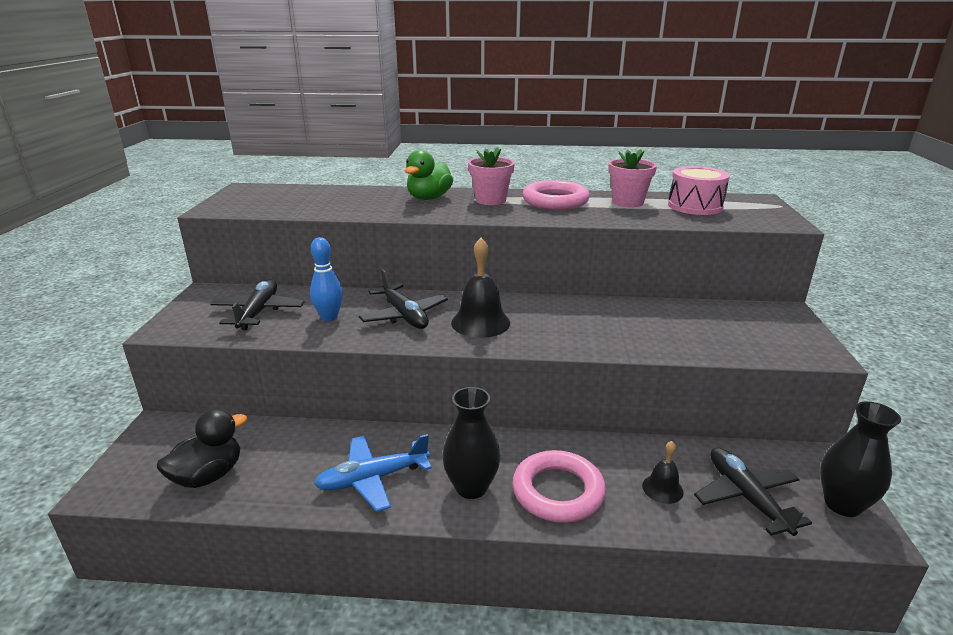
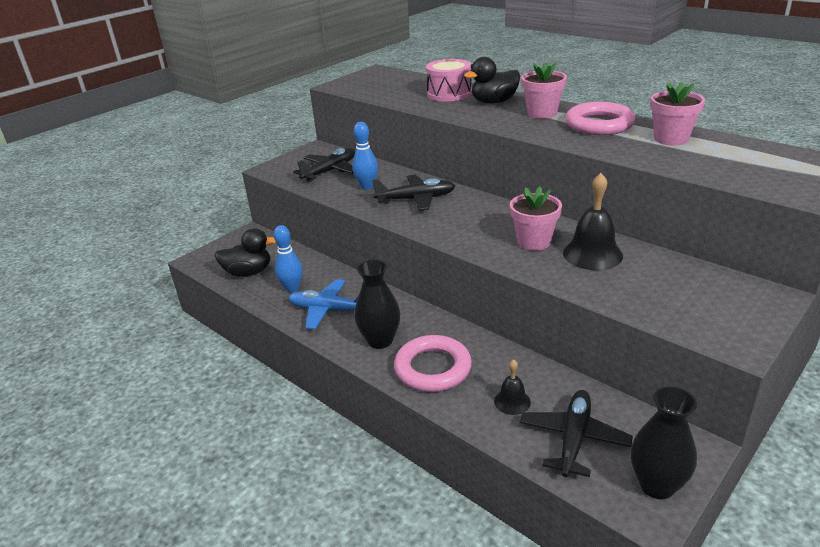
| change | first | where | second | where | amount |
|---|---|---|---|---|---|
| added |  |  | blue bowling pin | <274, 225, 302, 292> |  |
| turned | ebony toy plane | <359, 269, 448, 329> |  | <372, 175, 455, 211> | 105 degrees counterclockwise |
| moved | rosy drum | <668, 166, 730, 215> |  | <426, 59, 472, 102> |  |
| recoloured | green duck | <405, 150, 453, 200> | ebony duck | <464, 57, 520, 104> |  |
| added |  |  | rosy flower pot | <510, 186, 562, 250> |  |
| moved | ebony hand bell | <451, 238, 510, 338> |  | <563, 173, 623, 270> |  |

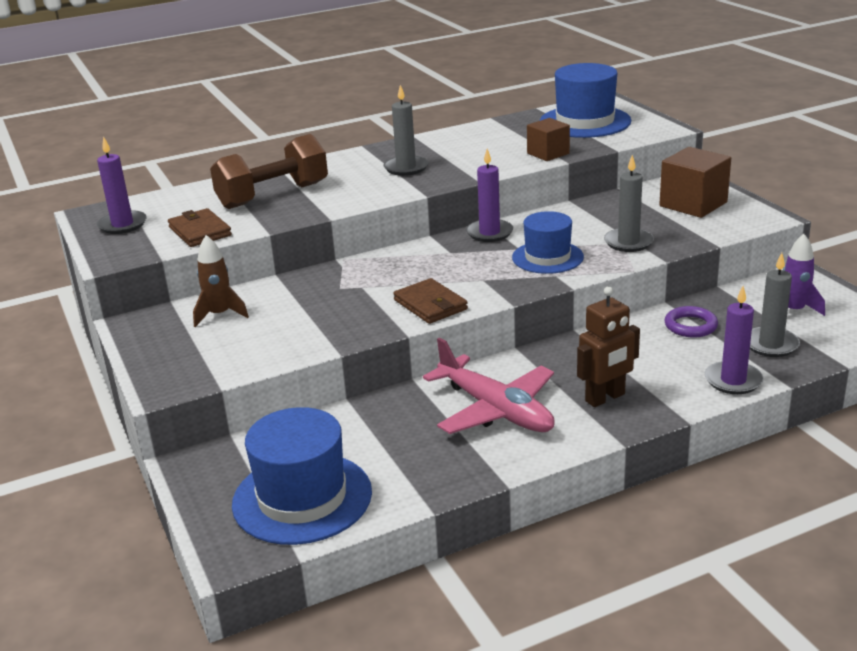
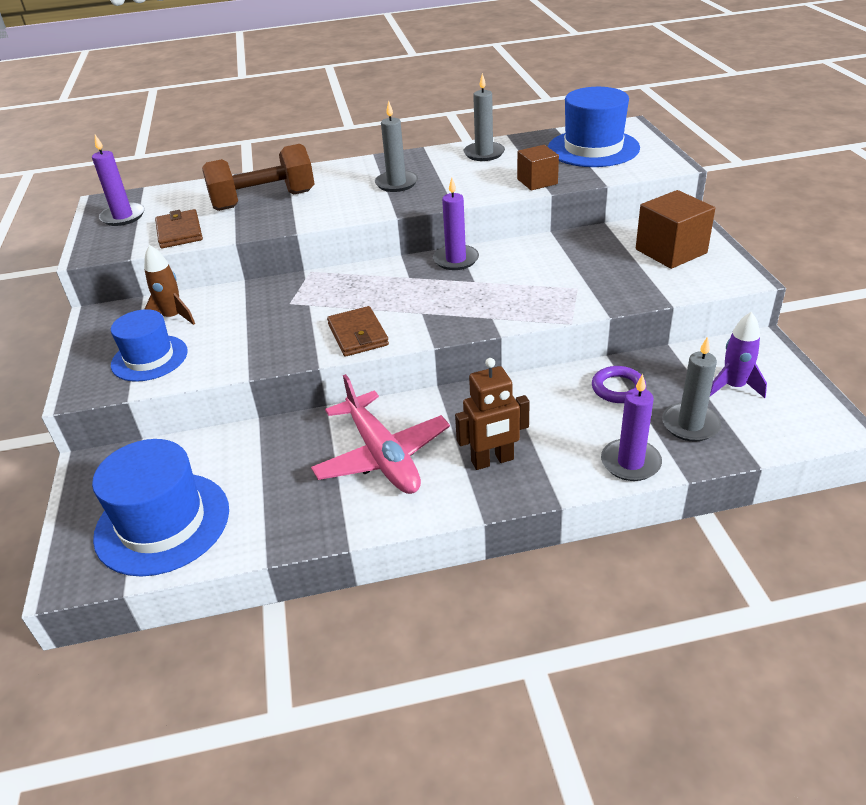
| change | first | where | second | where | amount |
|---|---|---|---|---|---|
| moved | blue tall hat | <512, 211, 584, 274> |  | <111, 309, 188, 382> |  |
| moved | ash-grey wax candle | <604, 155, 654, 252> |  | <464, 73, 505, 161> |  |

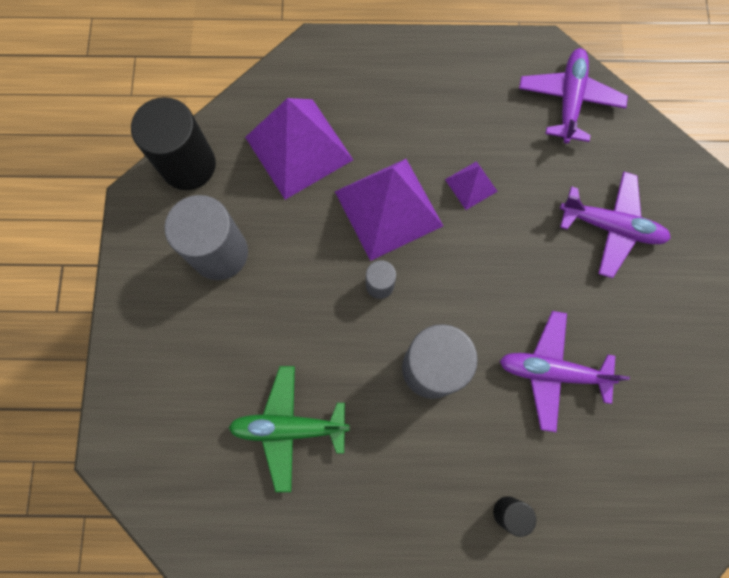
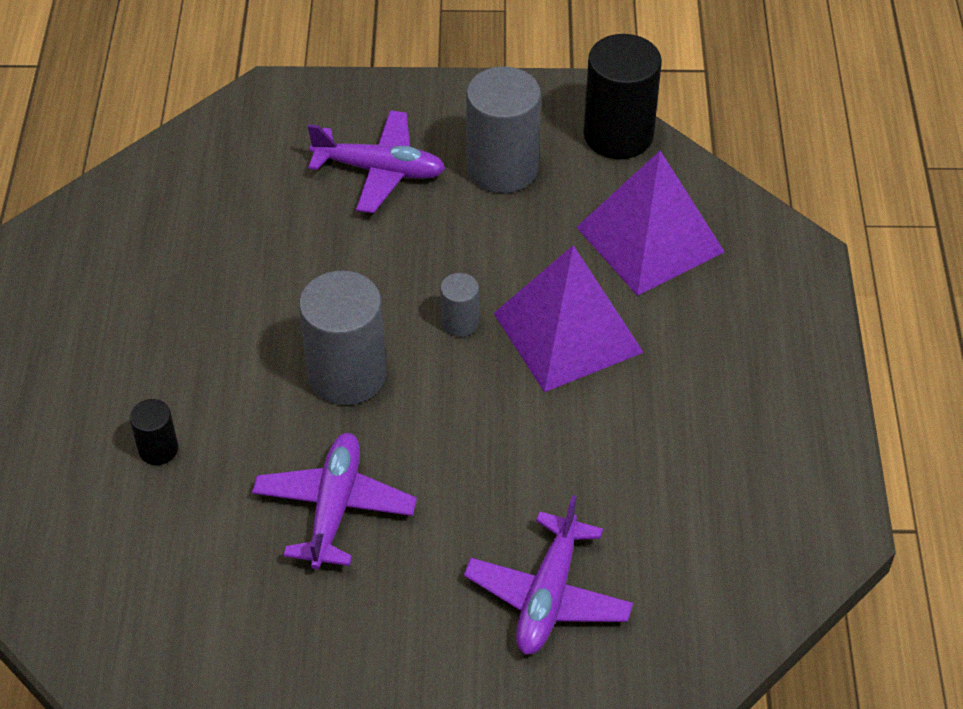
| change | first | where | second | where | amount |
|---|---|---|---|---|---|
| moved | violet toy plane | <519, 48, 628, 143> |  | <307, 110, 445, 213> |  |
| removed | green toy plane | <228, 366, 350, 492> |  |  |  |
| removed | violet pyramid shape | <445, 161, 498, 210> |  |  |  |

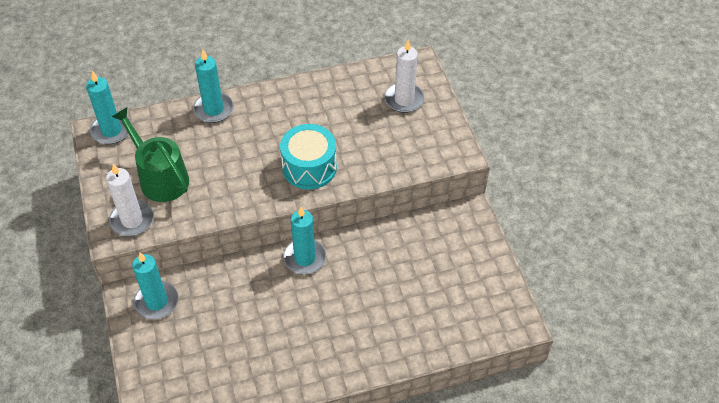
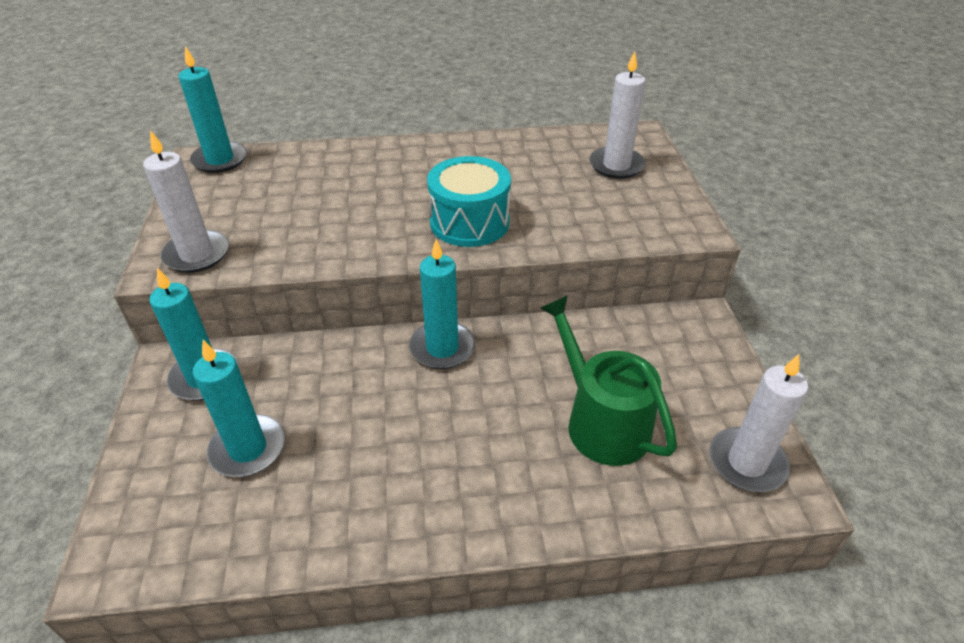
| change | first | where | second | where | amount |
|---|---|---|---|---|---|
| moved | teal wax candle | <193, 50, 234, 123> |  | <193, 340, 285, 477> |  |
| moved | green watering can | <112, 107, 189, 202> |  | <540, 295, 677, 466> |  |
| added |  |  | pure white wax candle | <709, 354, 808, 492> |  |

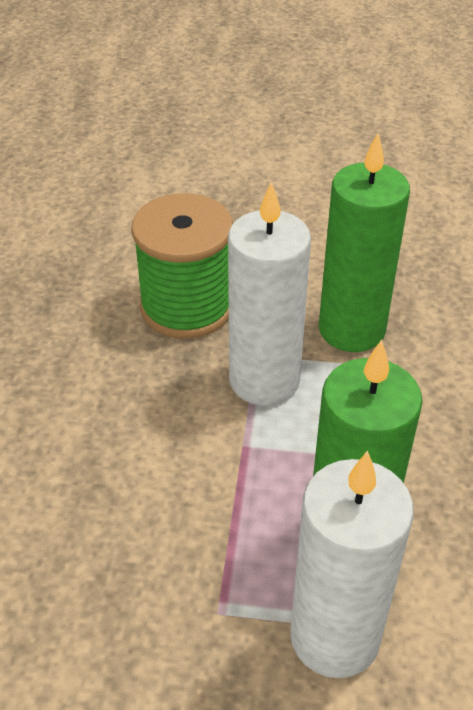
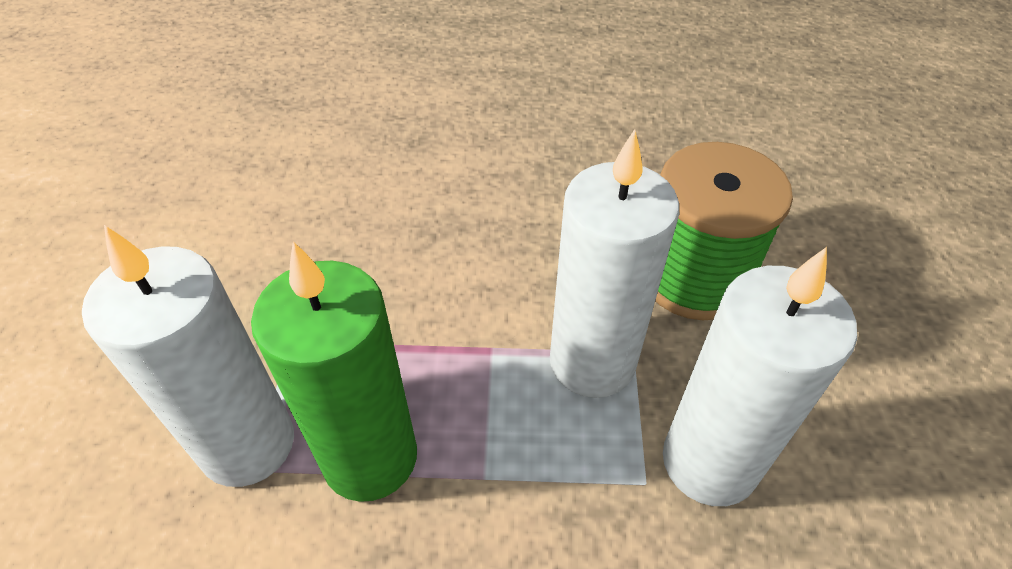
| change | first | where | second | where | amount |
|---|---|---|---|---|---|
| recoloured | green wax candle | <319, 133, 410, 352> | pure white wax candle | <663, 247, 857, 506> |  |

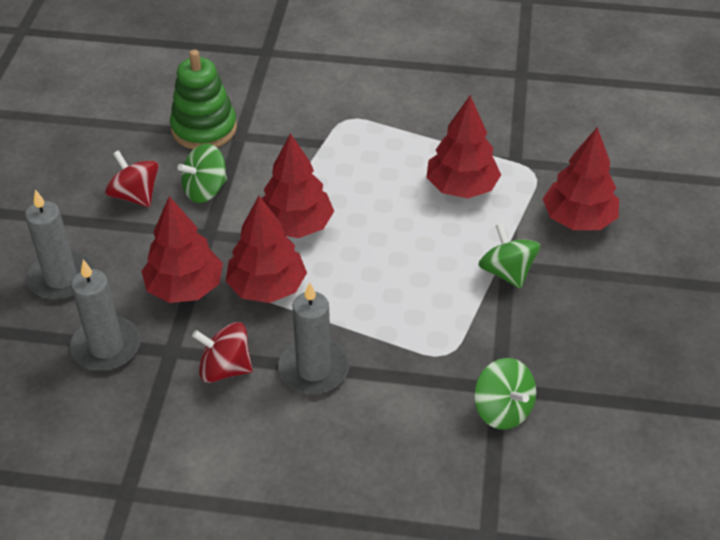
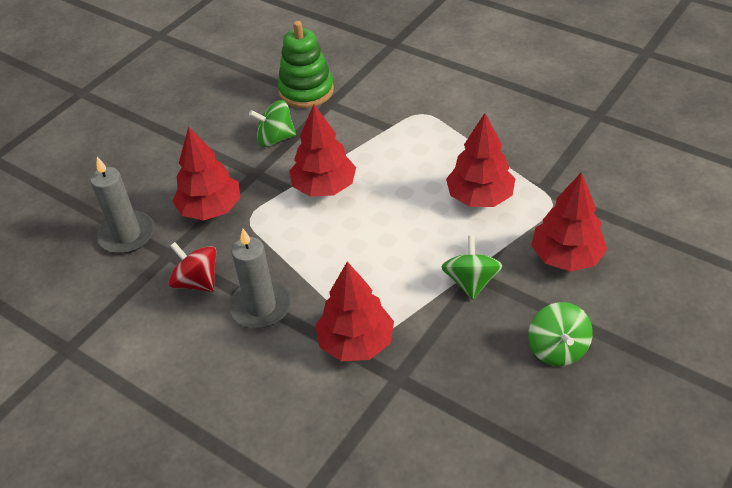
| change | first | where | second | where | amount |
|---|---|---|---|---|---|
| moved | red tree | <226, 196, 307, 303> |  | <315, 262, 394, 361> |  |
| moved | green whirligig | <474, 358, 536, 430> |  | <529, 302, 593, 366> |  |
| removed | ash-grey wax candle | <25, 190, 94, 300> |  |  |  |
| removed | red whirligig | <105, 150, 159, 207> |  |  |  |

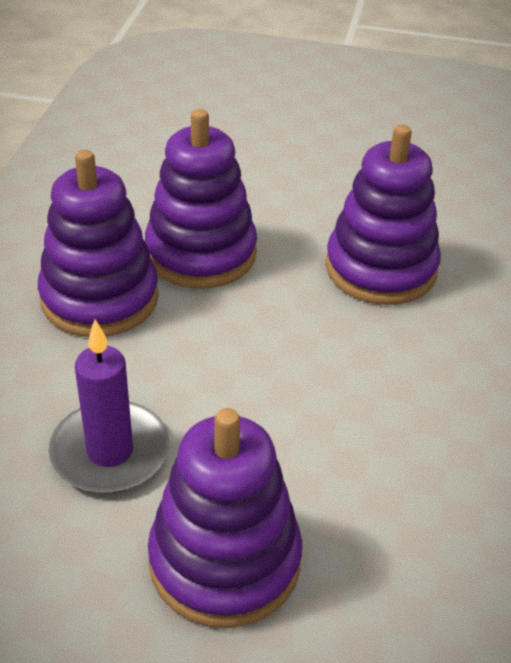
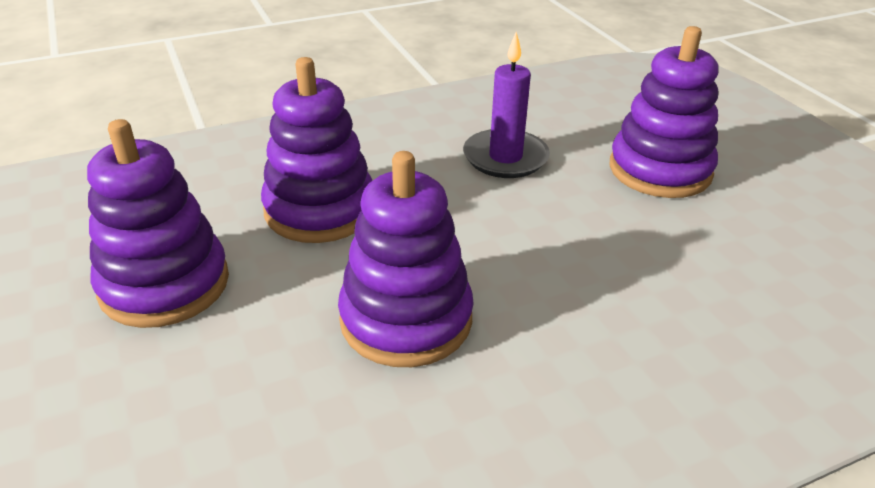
| change | first | where | second | where | amount |
|---|---|---|---|---|---|
| moved | violet stacking rings | <38, 150, 159, 337> |  | <87, 119, 229, 328> |  |
| moved | violet wax candle | <49, 319, 169, 494> |  | <463, 32, 550, 178> |  |

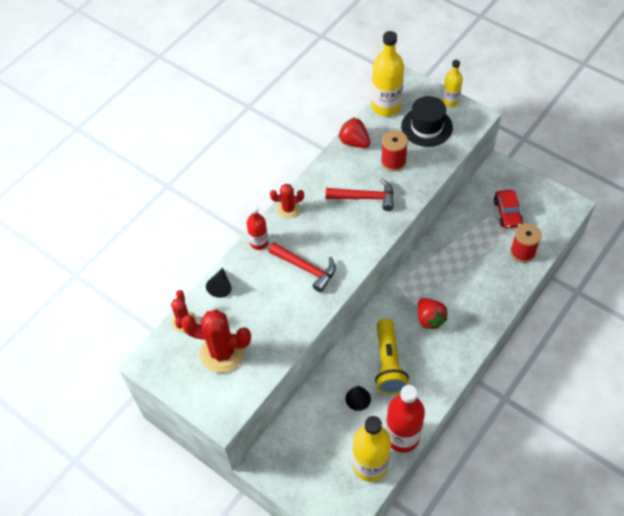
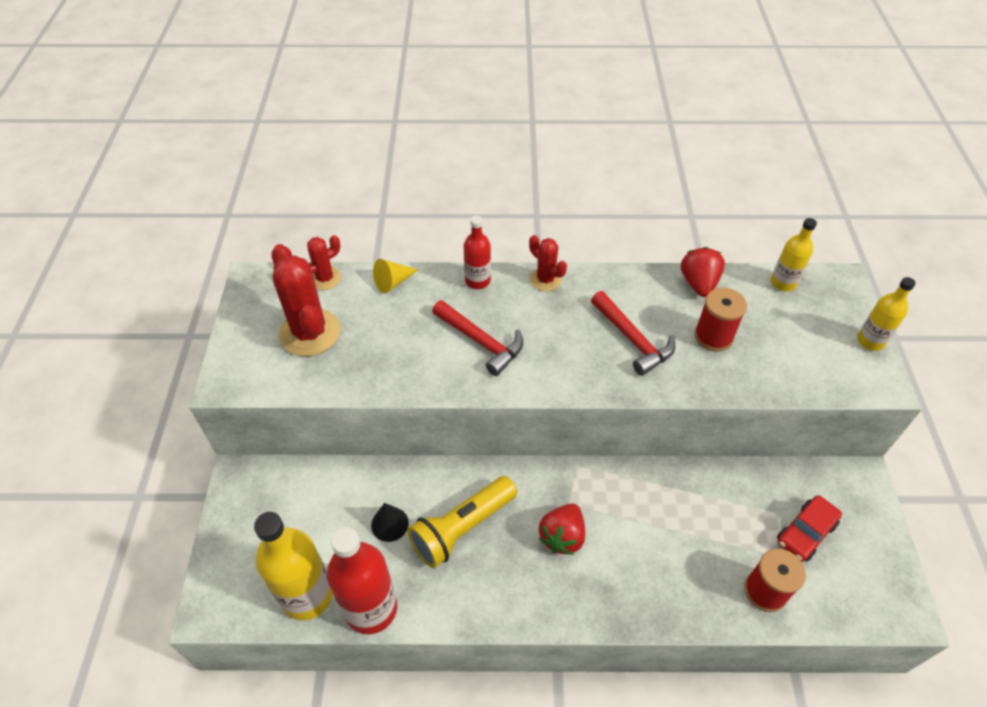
| change | first | where | second | where | amount |
|---|---|---|---|---|---|
| recoloured | ebony solid cone | <206, 268, 232, 298> | yellow solid cone | <373, 259, 418, 293> |  |
| turned | red carpenter's hammer | <268, 242, 336, 292> |  | <432, 300, 523, 376> | 45 degrees counterclockwise |
| resized | yellow flask | <371, 31, 404, 116> |  | <771, 218, 817, 291> | x0.57 |
| removed | ebony tall hat | <401, 96, 453, 147> |  |  |  |

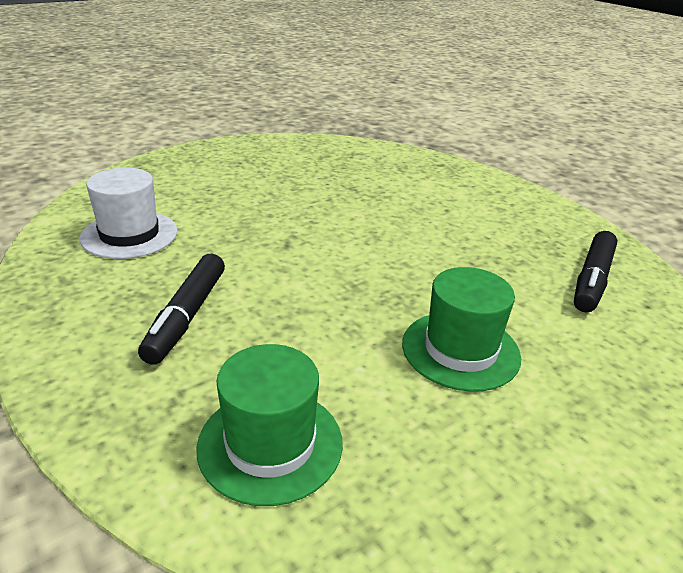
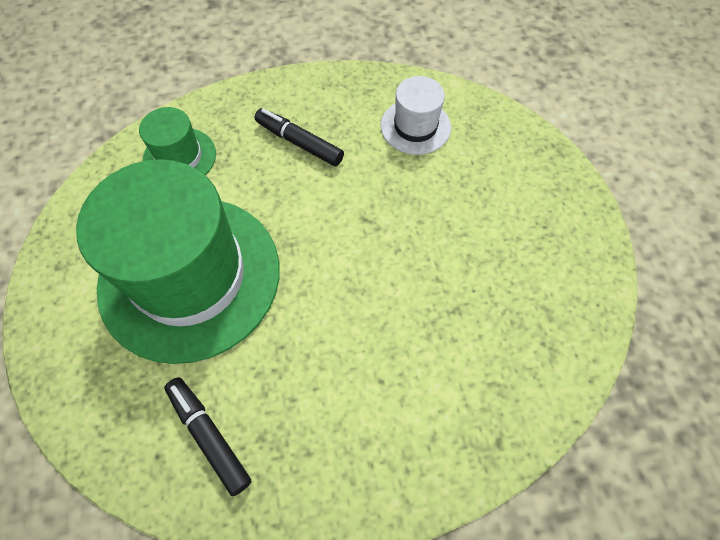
| change | first | where | second | where | amount |
|---|---|---|---|---|---|
| resized | green tall hat | <402, 267, 521, 392> |  | <76, 159, 280, 364> | x2.21 |

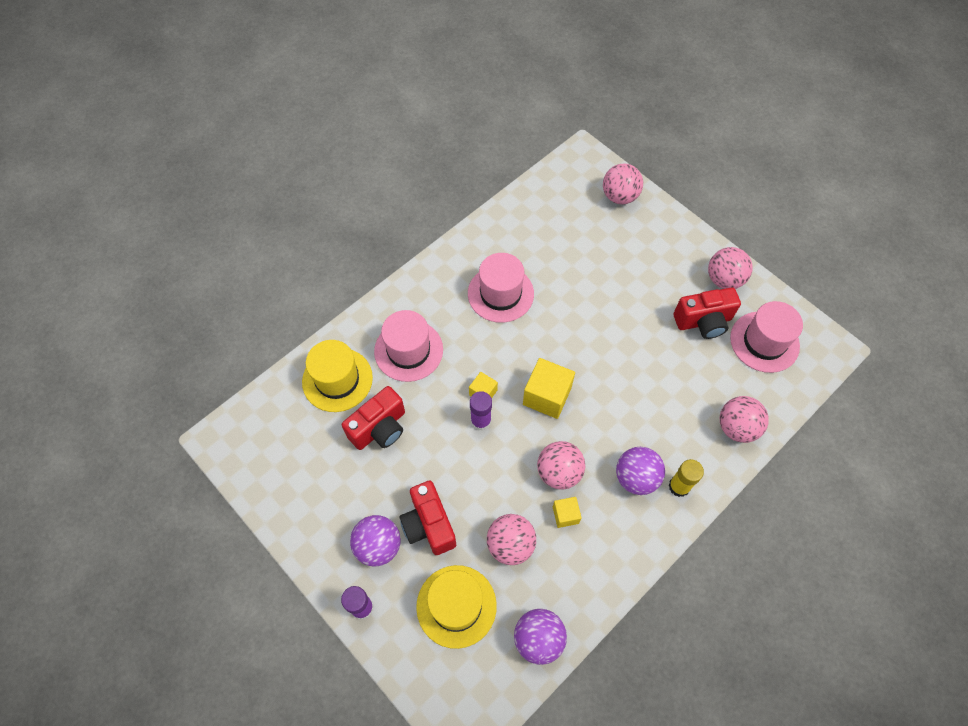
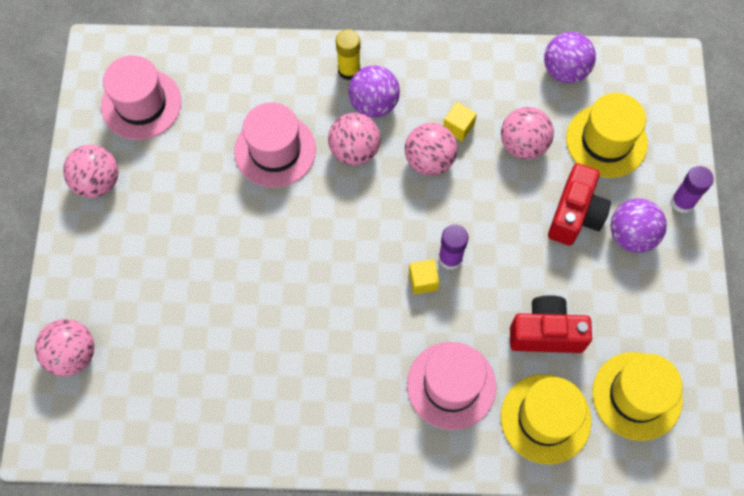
| change | first | where | second | where | amount |
|---|---|---|---|---|---|
| moved | rosy tall hat | <468, 253, 534, 323> |  | <234, 102, 316, 187> |  |
| moved | rosy sphere | <720, 396, 769, 443> |  | <328, 113, 381, 165> |  |
| added |  |  | yellow tall hat | <592, 352, 682, 441> |  |
| removed | yellow block | <523, 358, 575, 419> |  |  |  |
| removed | red photo camera | <673, 287, 741, 339> |  |  |  |

